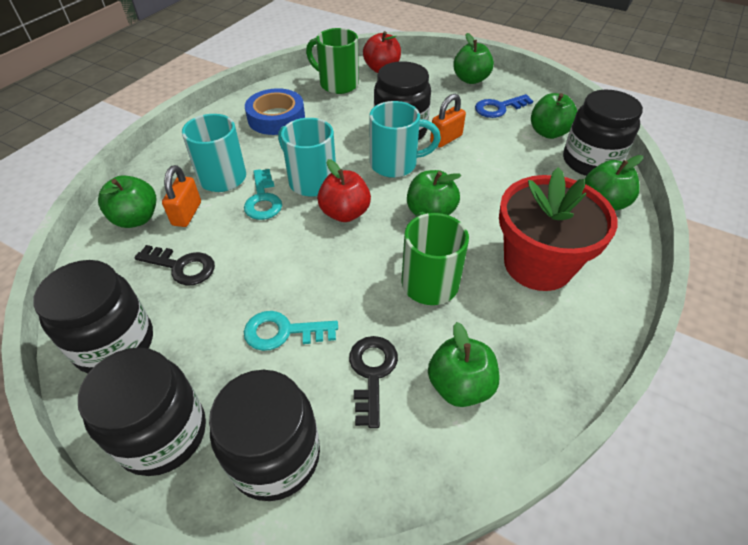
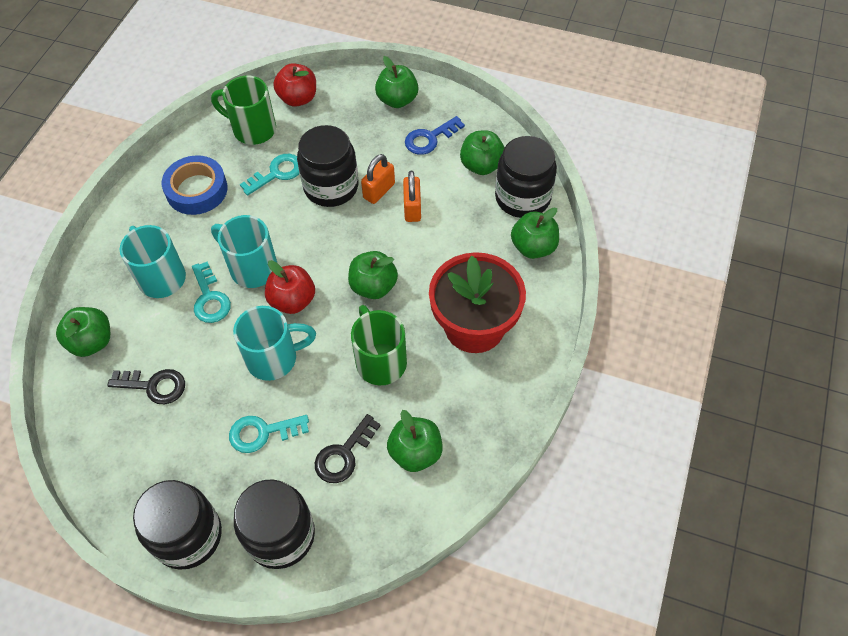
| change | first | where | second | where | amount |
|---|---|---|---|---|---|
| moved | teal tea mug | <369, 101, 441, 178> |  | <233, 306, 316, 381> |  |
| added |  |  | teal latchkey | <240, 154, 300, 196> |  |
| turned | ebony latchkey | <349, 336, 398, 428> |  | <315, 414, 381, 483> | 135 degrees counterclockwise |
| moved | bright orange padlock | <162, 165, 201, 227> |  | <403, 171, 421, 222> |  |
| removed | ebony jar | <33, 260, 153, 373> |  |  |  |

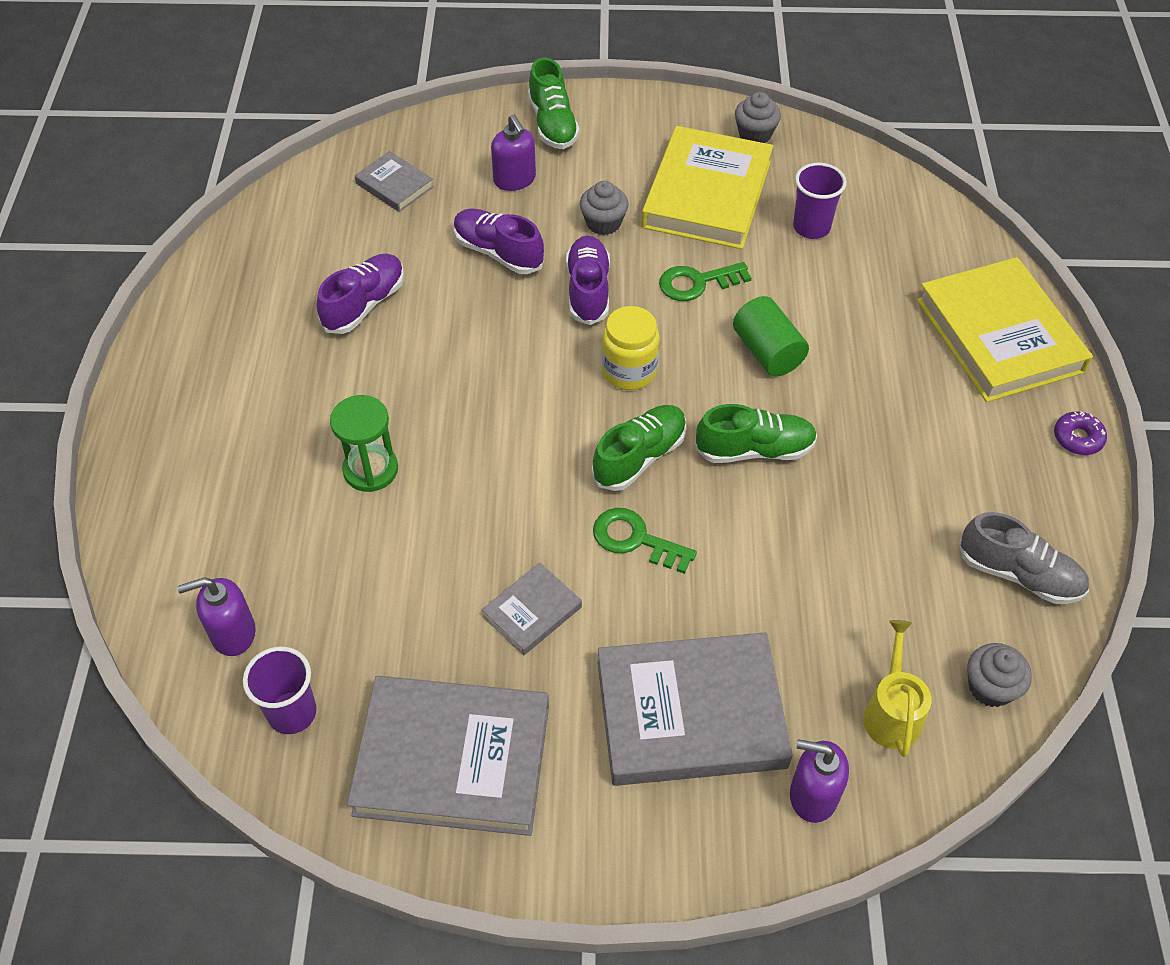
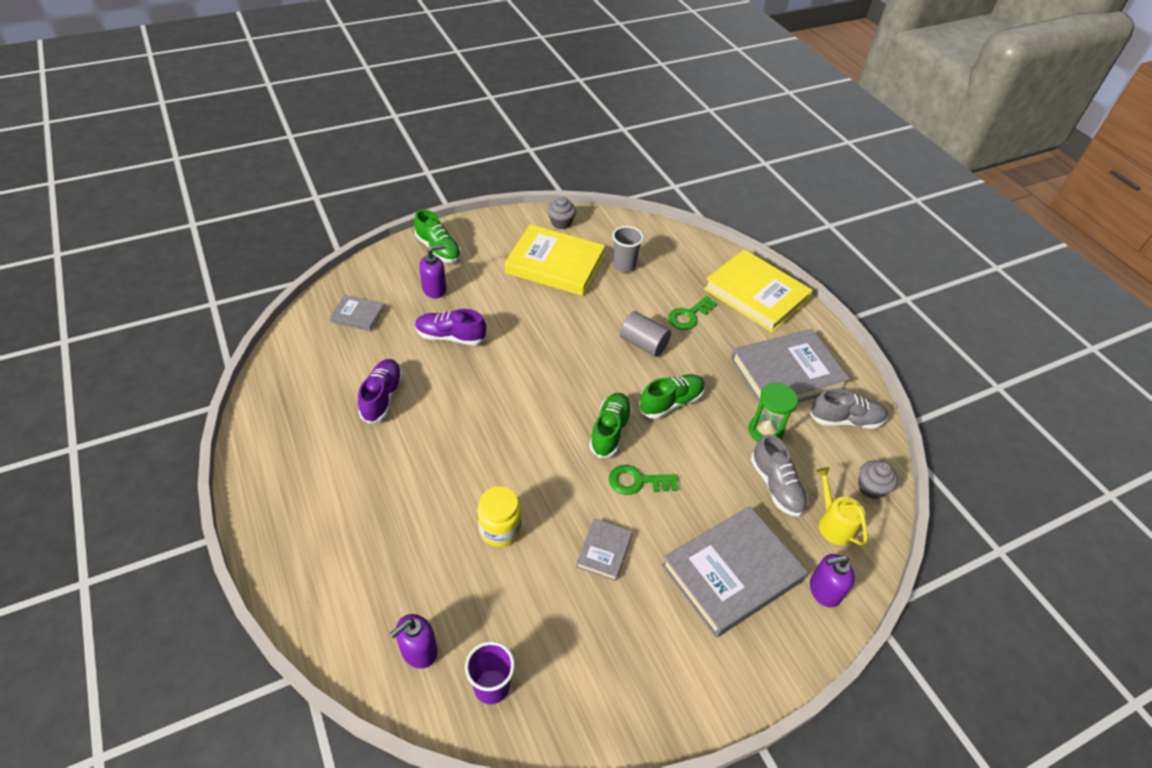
| change | first | where | second | where | amount |
|---|---|---|---|---|---|
| turned | violet soap pump | <491, 114, 536, 191> |  | <419, 244, 446, 298> | 60 degrees counterclockwise |
| moved | yellow jar | <602, 306, 660, 390> |  | <477, 486, 521, 547> |  |
| turned | yellow hardback | <641, 126, 773, 249> |  | <505, 224, 605, 296> | 60 degrees counterclockwise |
| recoloured | violet cup | <793, 163, 847, 239> | ash-grey cup | <612, 226, 644, 273> |  |
| recoloured | green cylinder | <733, 296, 809, 377> | ash-grey cylinder | <620, 311, 671, 357> |  |
| moved | green latchkey | <659, 262, 751, 301> |  | <668, 296, 718, 330> |  |
| moved | ash-grey hardback | <347, 676, 549, 836> |  | <731, 329, 850, 412> |  |
| moved | green hourglass | <330, 395, 398, 492> |  | <749, 383, 798, 442> |  |
| added |  |  | ash-grey lace-up shoe | <751, 434, 808, 517> |  |
| removed | violet lace-up shoe | <566, 235, 610, 325> |  |  |  |
| removed | ash-grey muffin | <580, 181, 629, 235> |  |  |  |
| removed | violet glazed donut | <1054, 411, 1107, 455> |  |  |  |

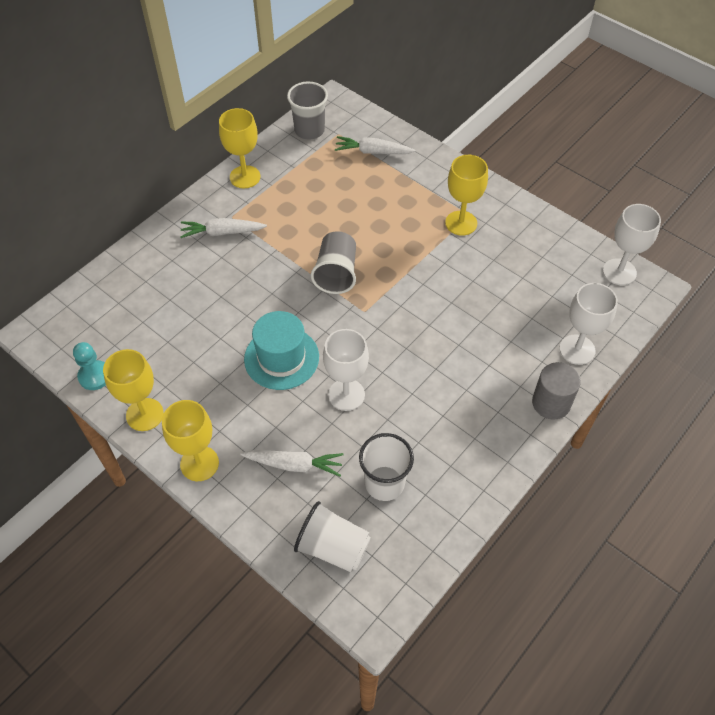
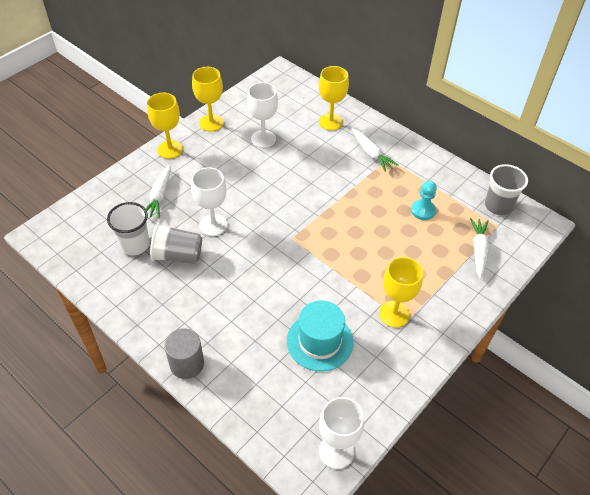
| change | first | where | second | where | amount |
|---|---|---|---|---|---|
| moved | ash-grey cup | <311, 231, 356, 294> |  | <150, 222, 202, 264> |  |
| moved | pure white goblet | <560, 283, 618, 365> |  | <247, 82, 278, 148> |  |
| moved | teal tall hat | <244, 311, 319, 390> |  | <287, 301, 353, 371> |  |
| moved | yellow goblet | <219, 108, 260, 188> |  | <319, 66, 349, 131> |  |
| turned | pure white carrot | <180, 218, 267, 238> |  | <351, 128, 398, 172> | 150 degrees clockwise |
| moved | teal chess pawn | <73, 342, 106, 390> |  | <411, 181, 437, 220> |  |
| removed | pure white cup | <294, 501, 371, 572> |  |  |  |

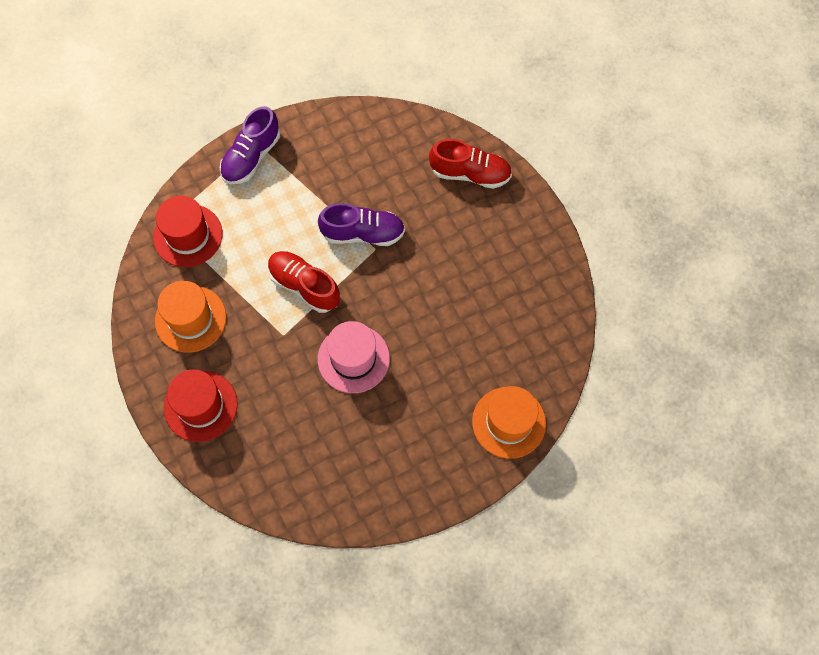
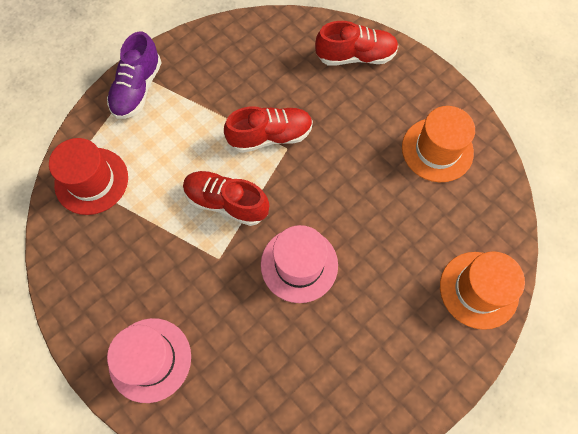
| change | first | where | second | where | amount |
|---|---|---|---|---|---|
| recoloured | red tall hat | <164, 369, 238, 442> | rosy tall hat | <107, 318, 191, 403> |  |
| recoloured | violet lace-up shoe | <318, 203, 405, 246> | red lace-up shoe | <224, 106, 313, 153> |  |
| moved | bright orange tall hat | <155, 281, 226, 353> |  | <402, 106, 475, 182> |  |

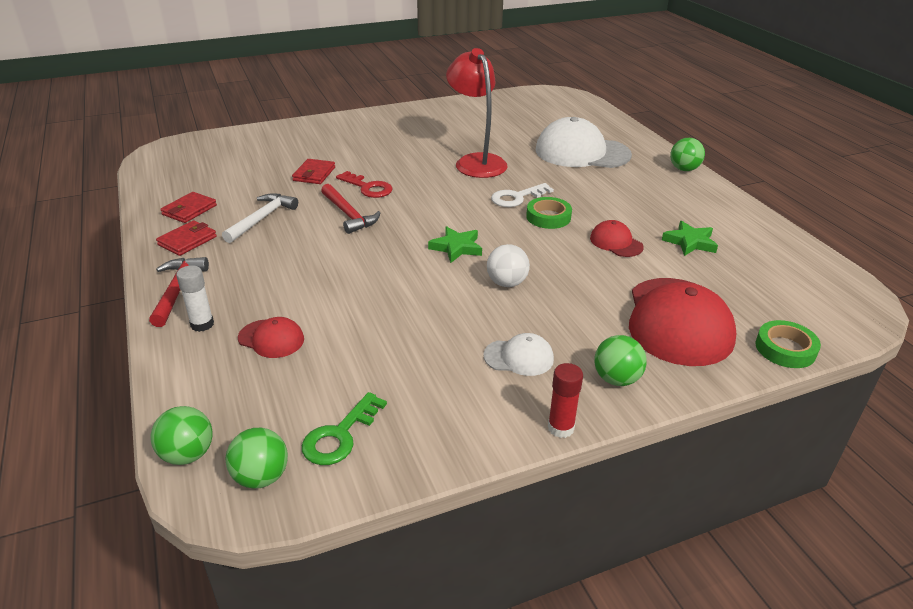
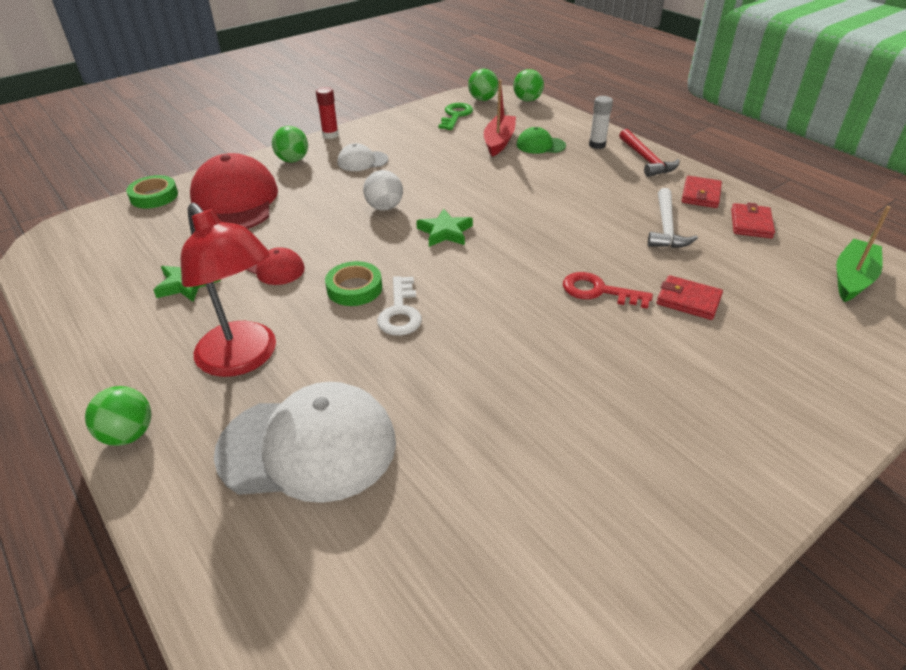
| change | first | where | second | where | amount |
|---|---|---|---|---|---|
| moved | red lamp | <446, 48, 508, 178> |  | <181, 203, 276, 377> |  |
| turned | pure white latchkey | <491, 183, 554, 207> |  | <377, 276, 422, 336> | 135 degrees clockwise |
| added |  |  | red sailboat | <484, 80, 516, 157> |  |
| recoloured | red peaked cap | <238, 317, 304, 358> | green peaked cap | <517, 127, 566, 154> |  |
| turned | red card wallet | <292, 159, 335, 184> |  | <657, 275, 723, 320> | 60 degrees counterclockwise |
| added |  |  | green sailboat | <836, 206, 891, 302> |  |
| removed | red carpenter's hammer | <321, 184, 380, 234> |  |  |  |

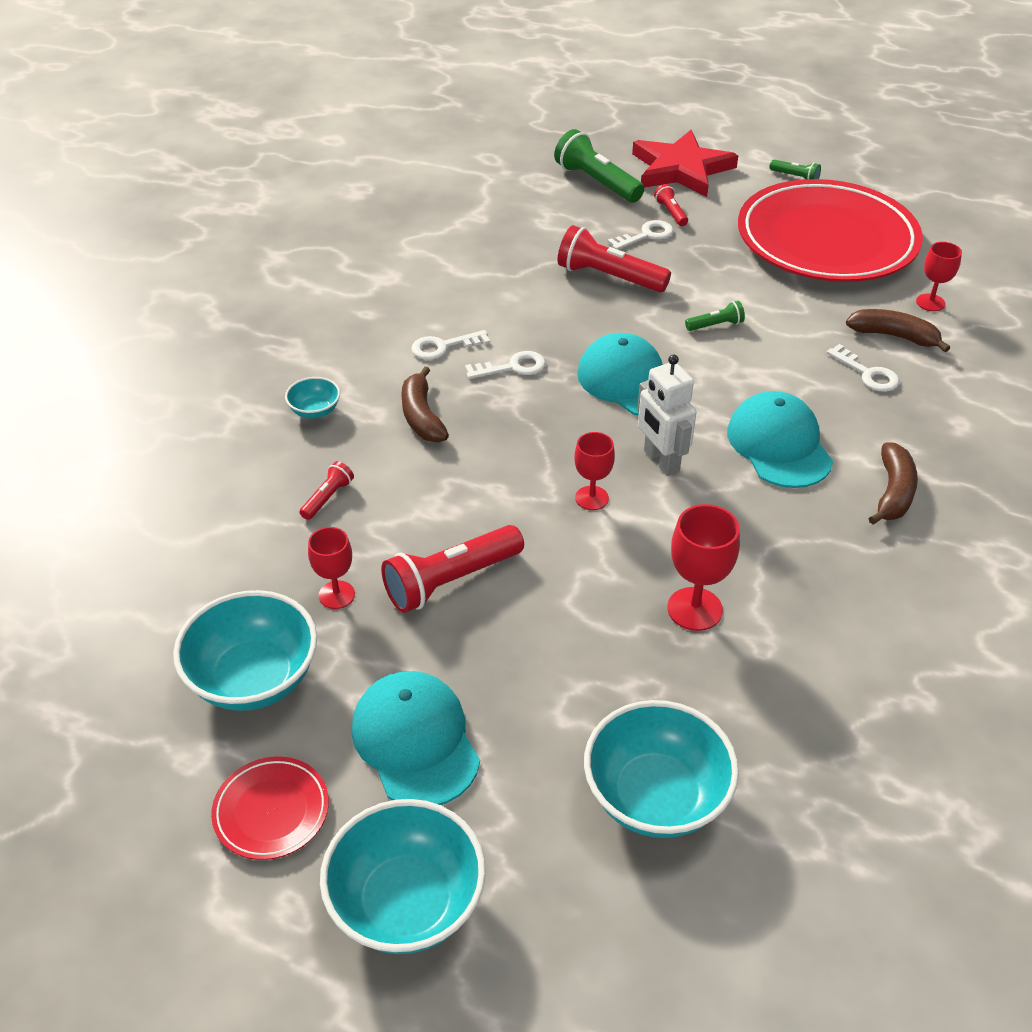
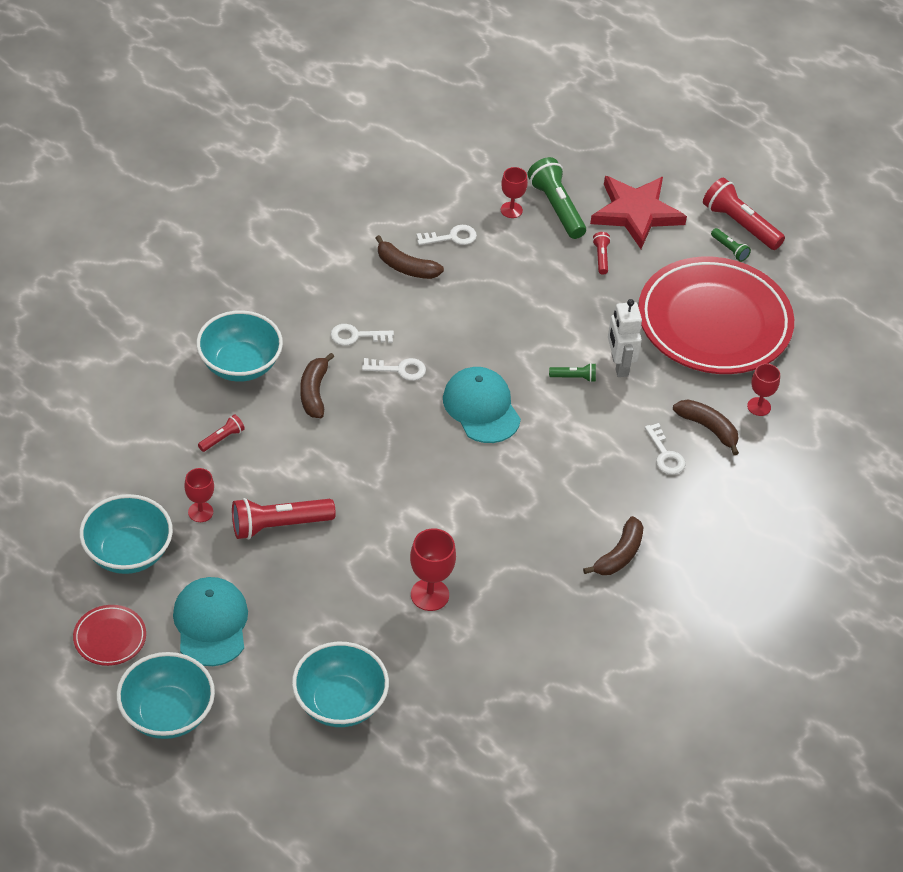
| change | first | where | second | where | amount |
|---|---|---|---|---|---|
| resized | teal deep dish | <285, 377, 340, 419> |  | <196, 310, 283, 382> | x2.06 |
| added |  |  | brown banana fruit | <375, 235, 444, 279> |  |
| moved | pure white latchkey | <607, 220, 674, 250> |  | <416, 225, 477, 245> |  |
| moved | red goblet | <574, 432, 615, 510> |  | <501, 167, 528, 218> |  |
| moved | pure white robot figure | <637, 354, 697, 476> |  | <608, 299, 642, 377> |  |
| moved | red flashlight | <557, 225, 671, 292> |  | <703, 178, 785, 250> |  |
| removed | teal peaked cap | <727, 391, 833, 488> |  |  |  |

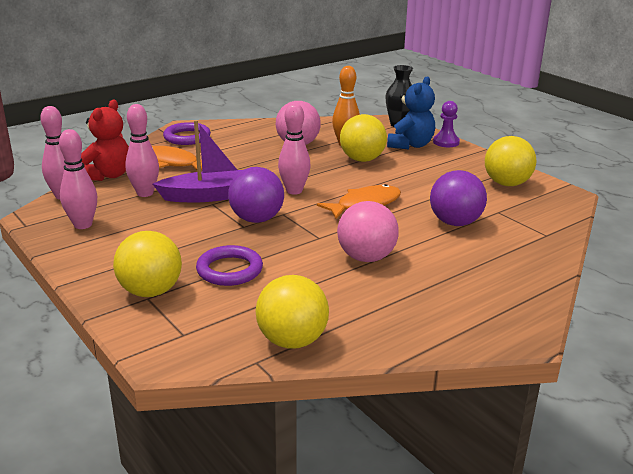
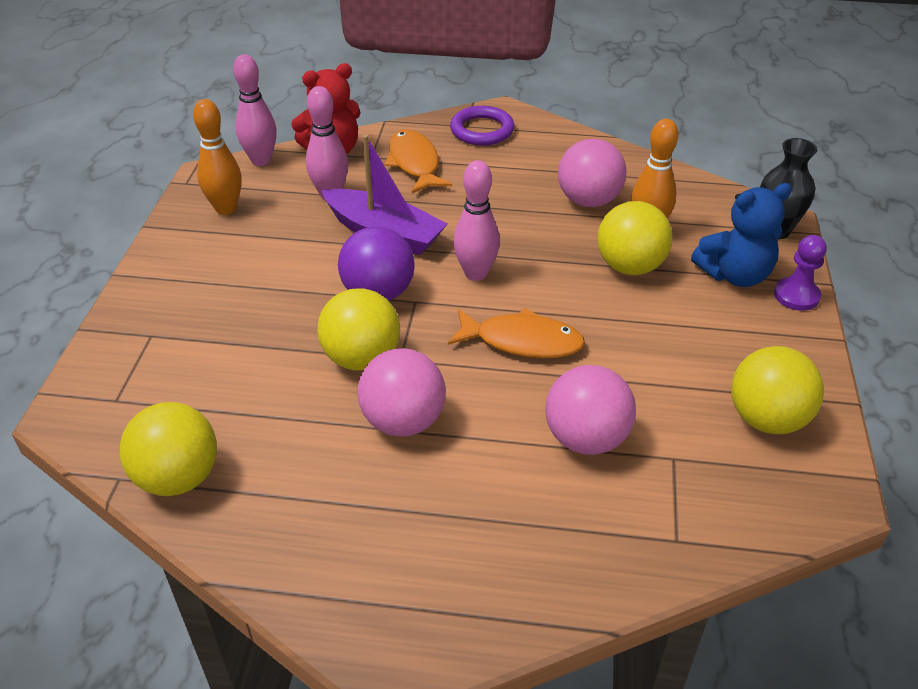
| change | first | where | second | where | amount |
|---|---|---|---|---|---|
| recoloured | rosy bowling pin | <59, 129, 97, 229> | bright orange bowling pin | <193, 99, 242, 215> |  |
| moved | yellow sphere | <113, 231, 182, 297> |  | <318, 288, 400, 370> |  |
| recoloured | violet sphere | <430, 170, 487, 226> | rosy sphere | <545, 365, 636, 455> |  |
| removed | violet torus | <196, 245, 263, 286> |  |  |  |

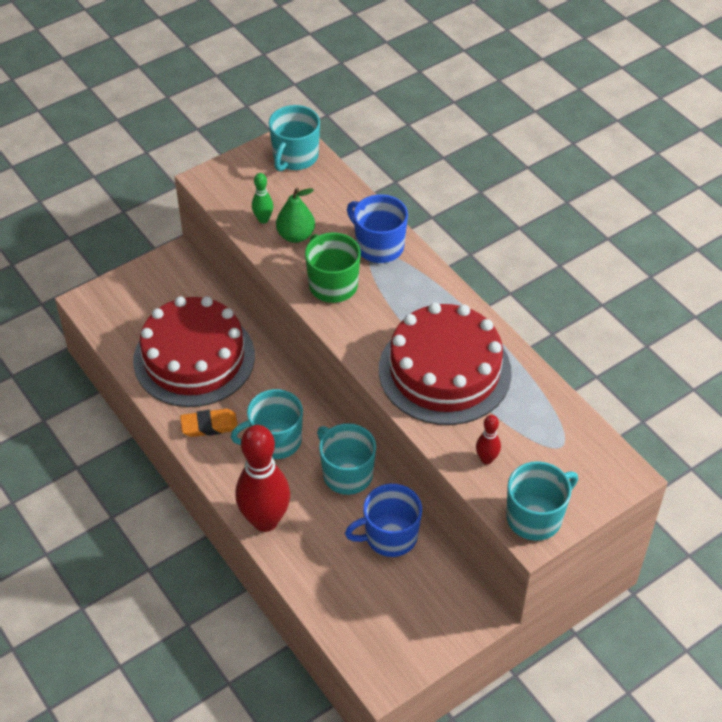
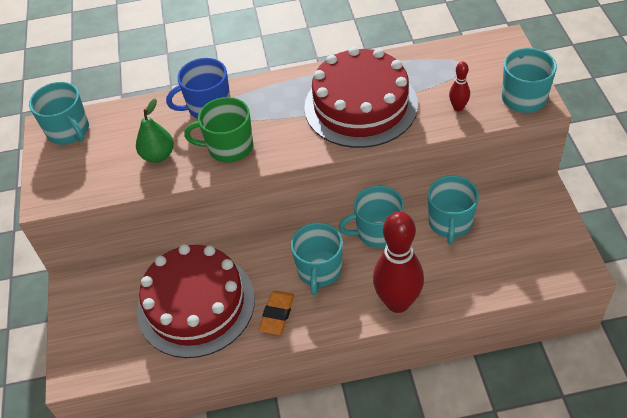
| change | first | where | second | where | amount |
|---|---|---|---|---|---|
| recoloured | blue tea mug | <345, 484, 422, 557> | teal tea mug | <428, 175, 479, 245> |  |
| removed | green bowling pin | <252, 173, 273, 223> |  |  |  |

